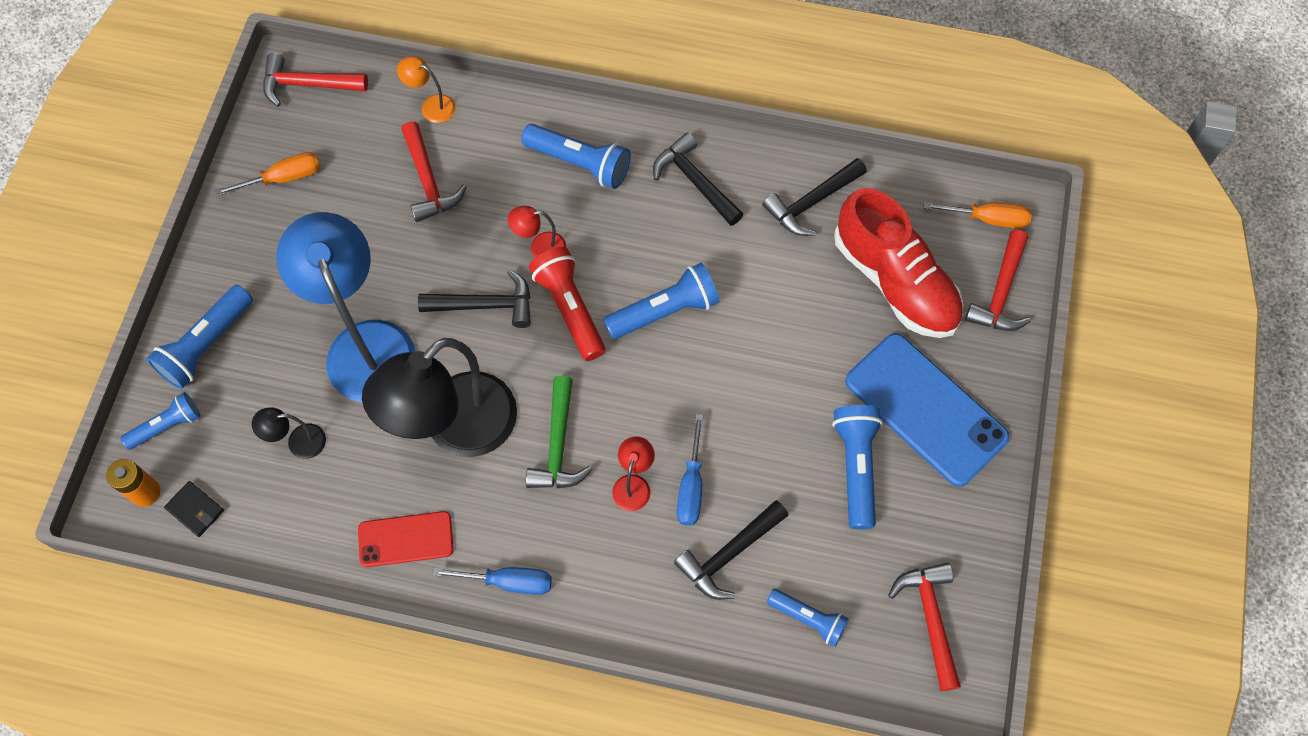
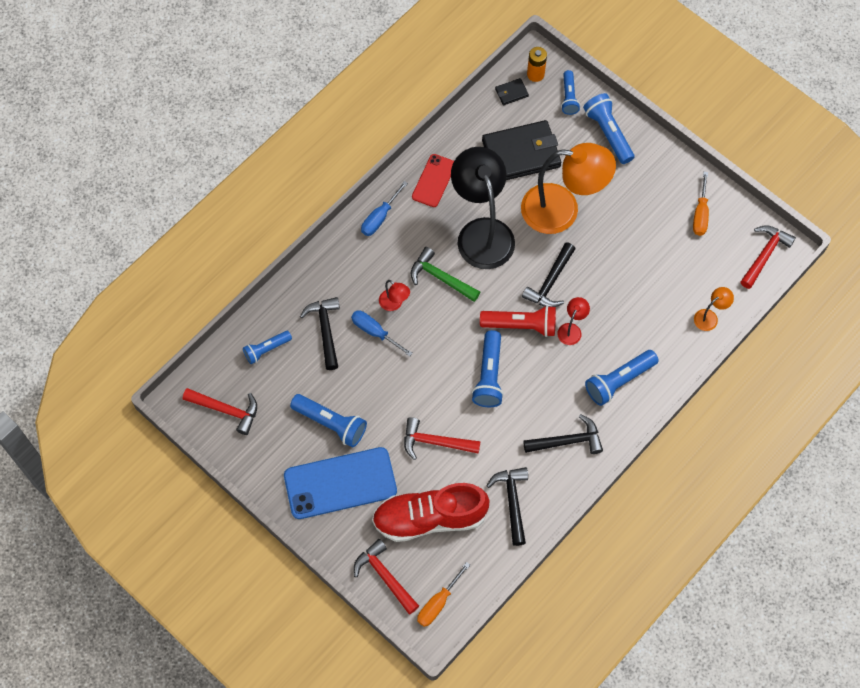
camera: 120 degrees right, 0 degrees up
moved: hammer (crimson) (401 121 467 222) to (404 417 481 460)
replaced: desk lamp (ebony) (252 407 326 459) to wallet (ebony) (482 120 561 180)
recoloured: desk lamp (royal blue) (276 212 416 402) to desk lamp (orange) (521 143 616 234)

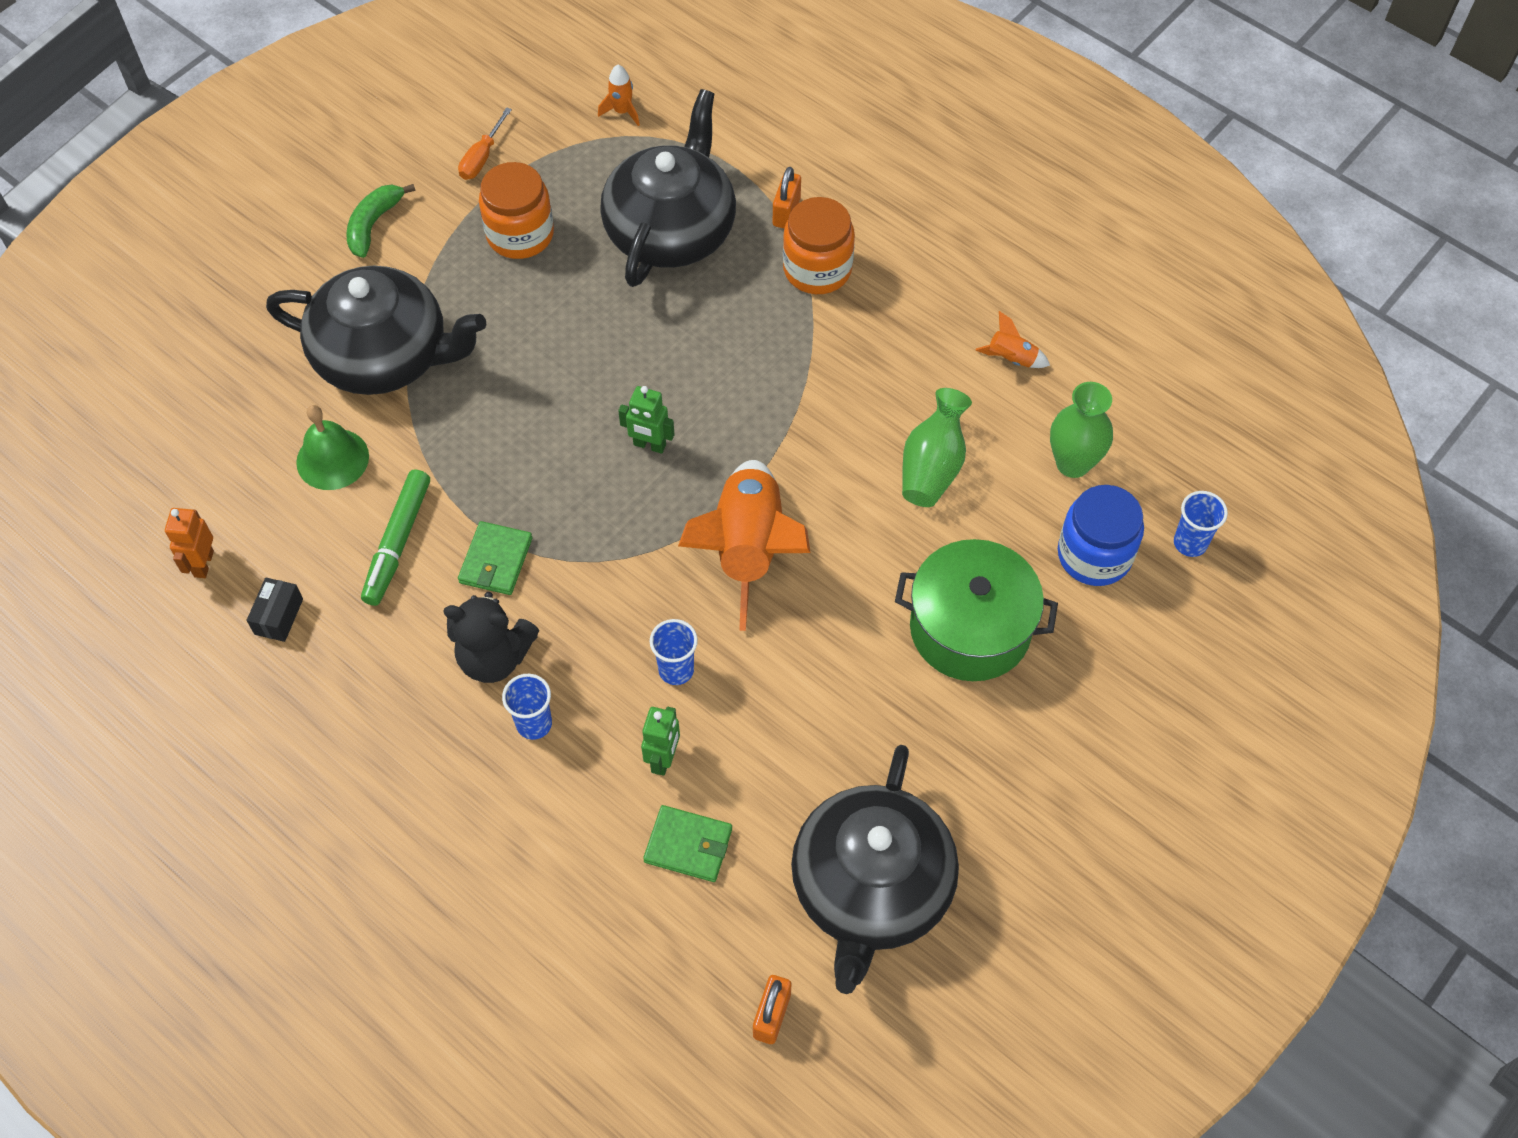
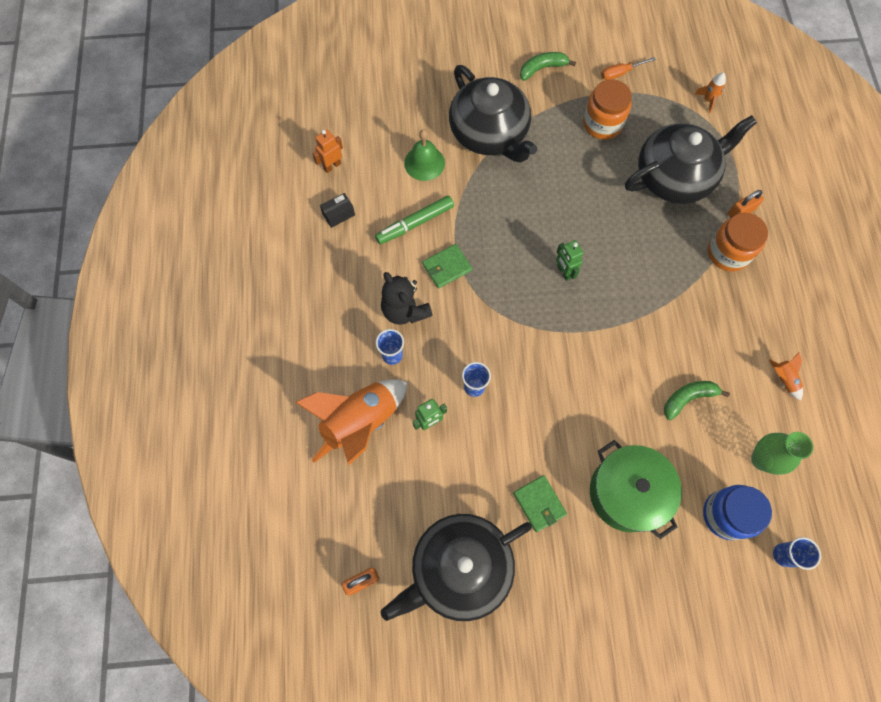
camera: 45 degrees right, 10 degrees up
moved: wallet (emerald) (643 805 732 882) to (513 475 567 532); rocket (orange) (678 460 811 631) to (295 379 407 466)
replaced: flower vase (emerald) (902 388 972 507) to banana (emerald) (664 381 730 420)

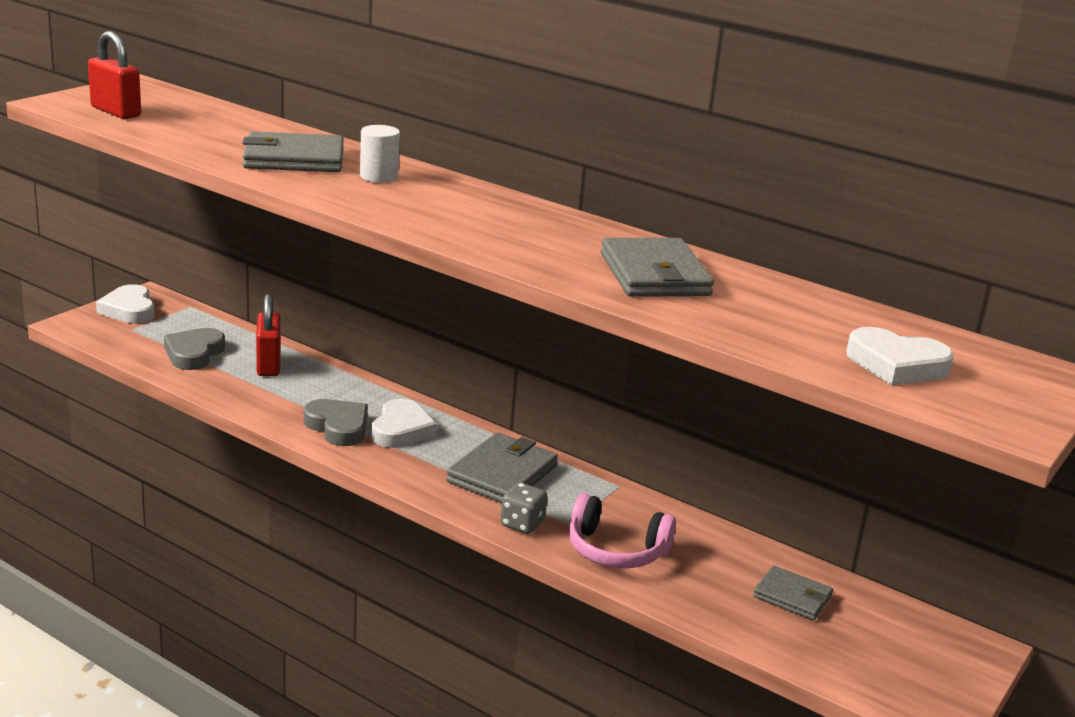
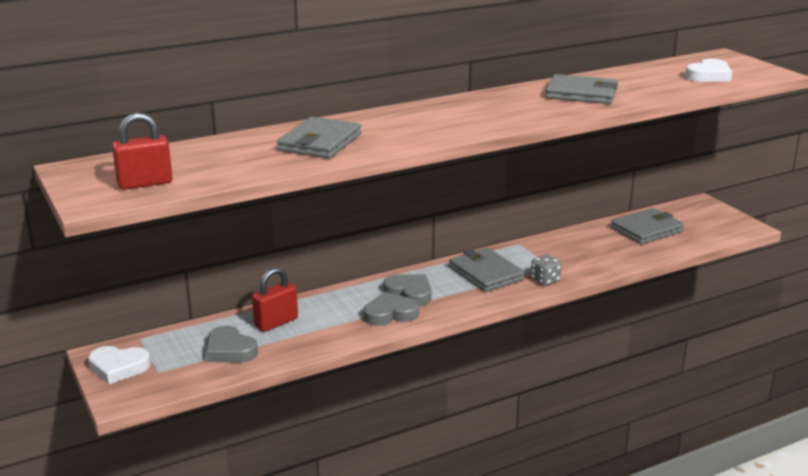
camera: 60 degrees left, 0 degrees up
removed: cylinder shape (white) (360 125 400 183); headset (rosy) (569 493 676 568)
recoloured: heart shape (white) (371 399 437 448) to heart shape (ash-grey) (383 274 432 306)
turned: small lock (crimson) (256 294 281 376) = (252 267 298 332) 60 degrees counterclockwise
resized: wallet (ash-grey) (753 566 833 620) = (611 208 684 244) x1.63

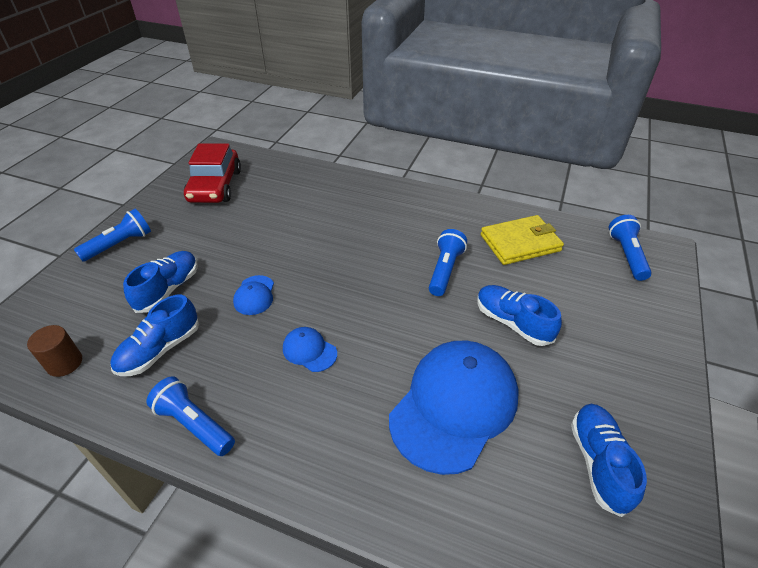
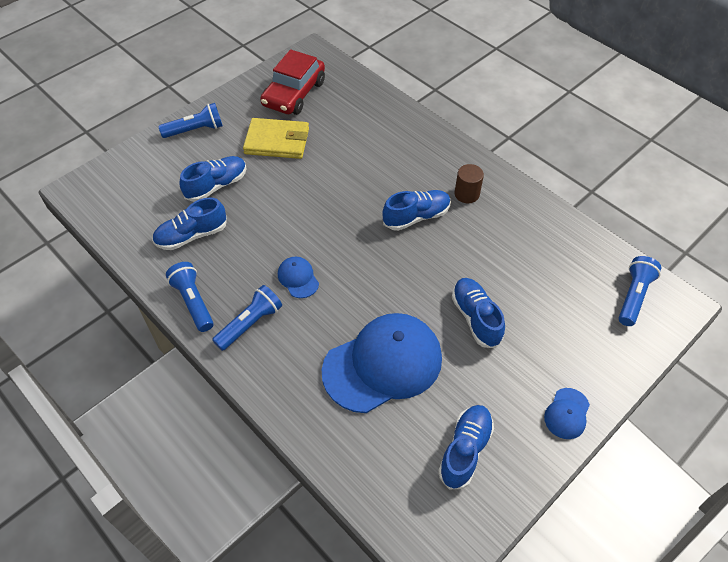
camera: 25 degrees right, 10 degrees up
added: sneaker (royal blue) (382 190 451 231)
moved: cylinder shape (dark brown) (27 325 82 377) to (455 164 484 203); peaked cap (royal blue) (233 275 274 315) to (544 388 590 439); torch (royal blue) (429 229 467 296) to (212 285 282 351); wallet (bright yellow) (481 215 564 265) to (243 118 309 159)

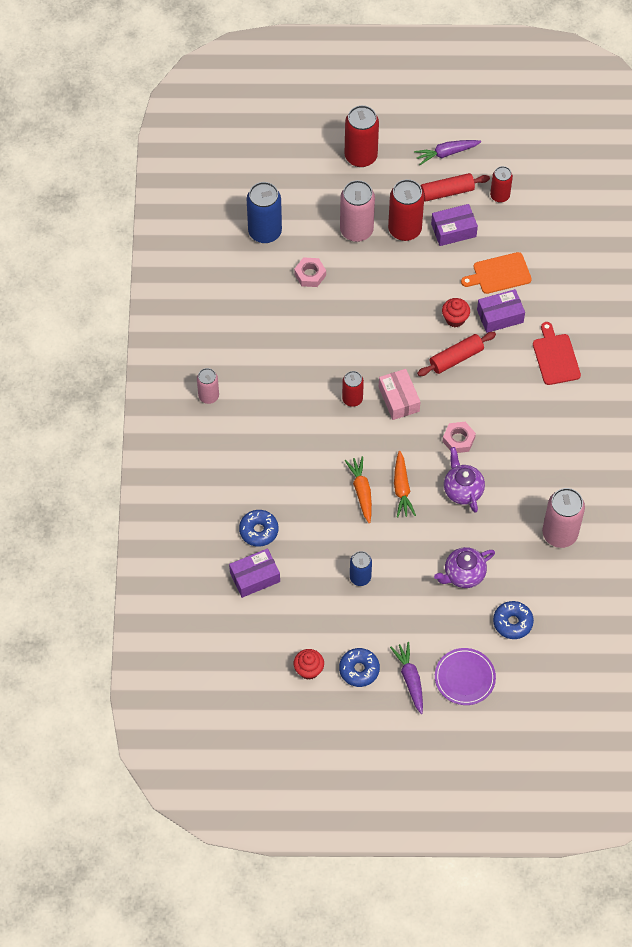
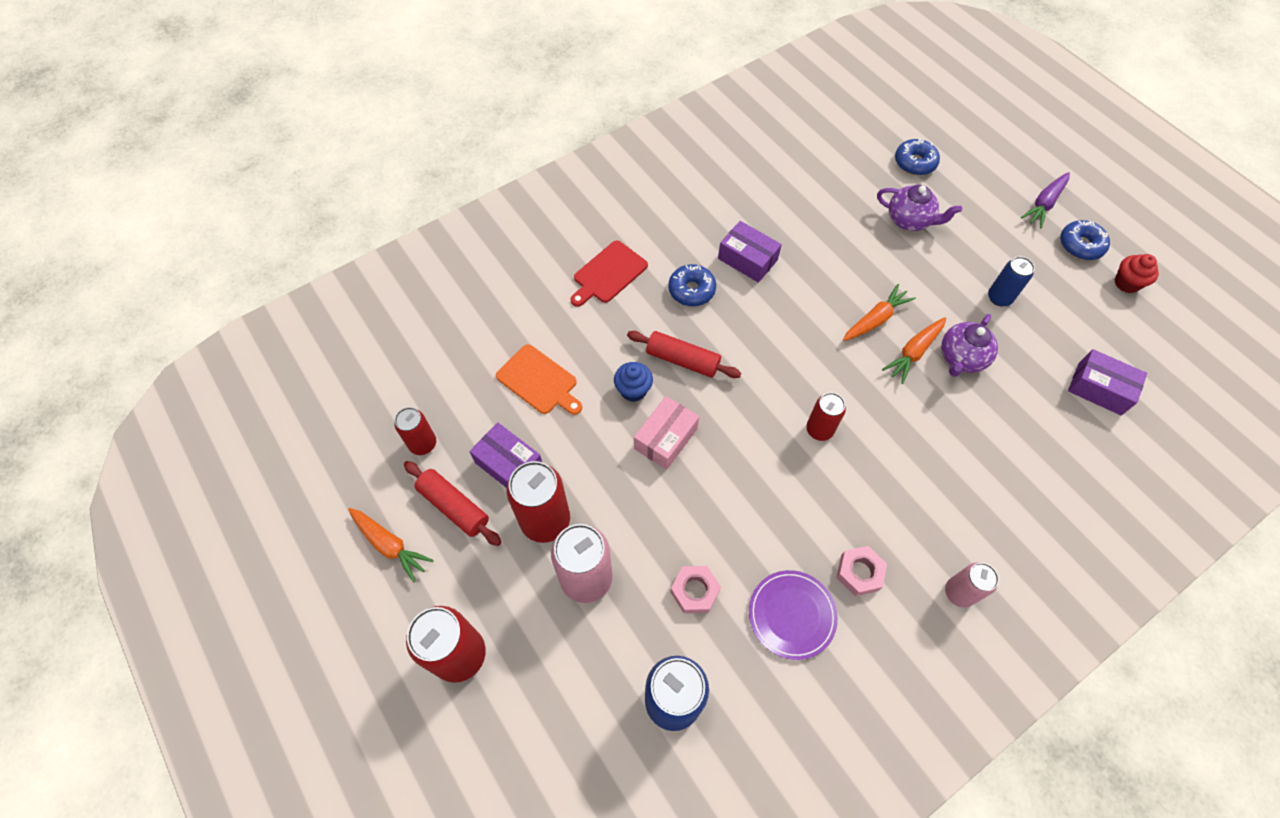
camera: 125 degrees left, 0 degrees up
removed: tin (rosy) (542 488 585 548)
moved: doughnut (royal blue) (239 510 278 547) to (668 264 716 306); parcel (rosy) (379 369 420 420) to (634 396 699 470); plate (purple) (435 648 496 705) to (749 570 838 660); nut (rosy) (442 422 476 453) to (836 546 887 596); teapot (purple) (444 447 485 513) to (941 314 998 377); parcel (purple) (477 289 525 333) to (718 221 782 283)
recoloured: carrot (purple) (414 140 481 165) to carrot (orange) (348 508 434 583); muffin (crimson) (442 298 470 327) to muffin (royal blue) (614 362 653 402)

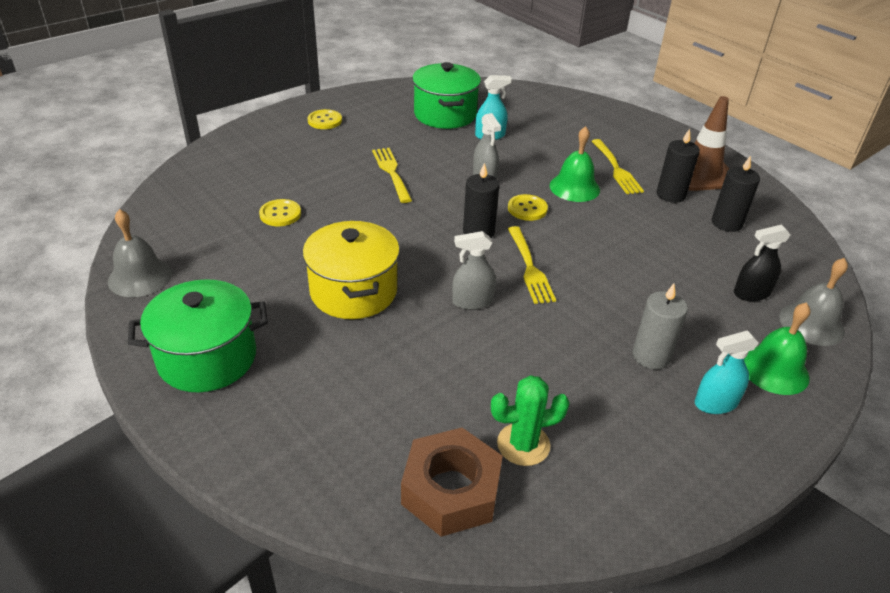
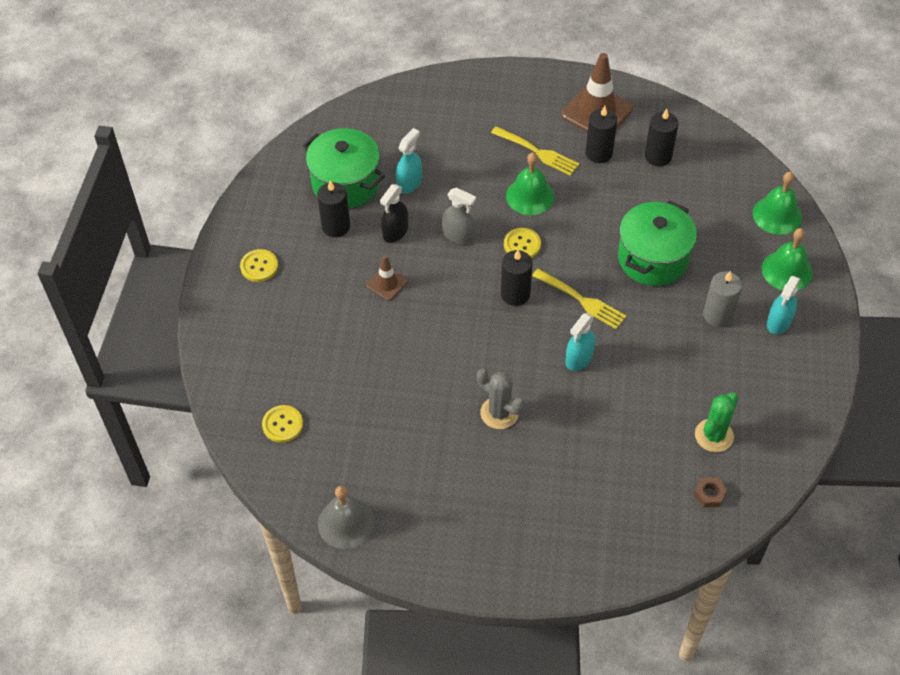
camera: 40 degrees left, 15 degrees up
added: wax candle (ebony) (317 180 350 237)
moved: stockpot (emerald) (128 279 268 392) to (618 200 697 286); shirt button (bright yellow) (259 199 301 226) to (262 405 303 443); spray bottle (ebony) (734 225 791 301) to (380 184 408 243)
replaced: stockpot (bright yellow) (303 220 400 319) to cactus (ash-grey) (477 368 525 429); dinner fork (bright yellow) (372 148 412 203) to safety cone (dark brown) (367 255 408 301)
recoloured: spray bottle (ash-grey) (452 231 496 310) to spray bottle (turquoise) (566 313 595 371); bell (ash-grey) (779 258 848 346) to bell (emerald) (753 172 802 235)
resized: nut (dark brown) (401 428 503 537) = (694 477 727 508) x0.43

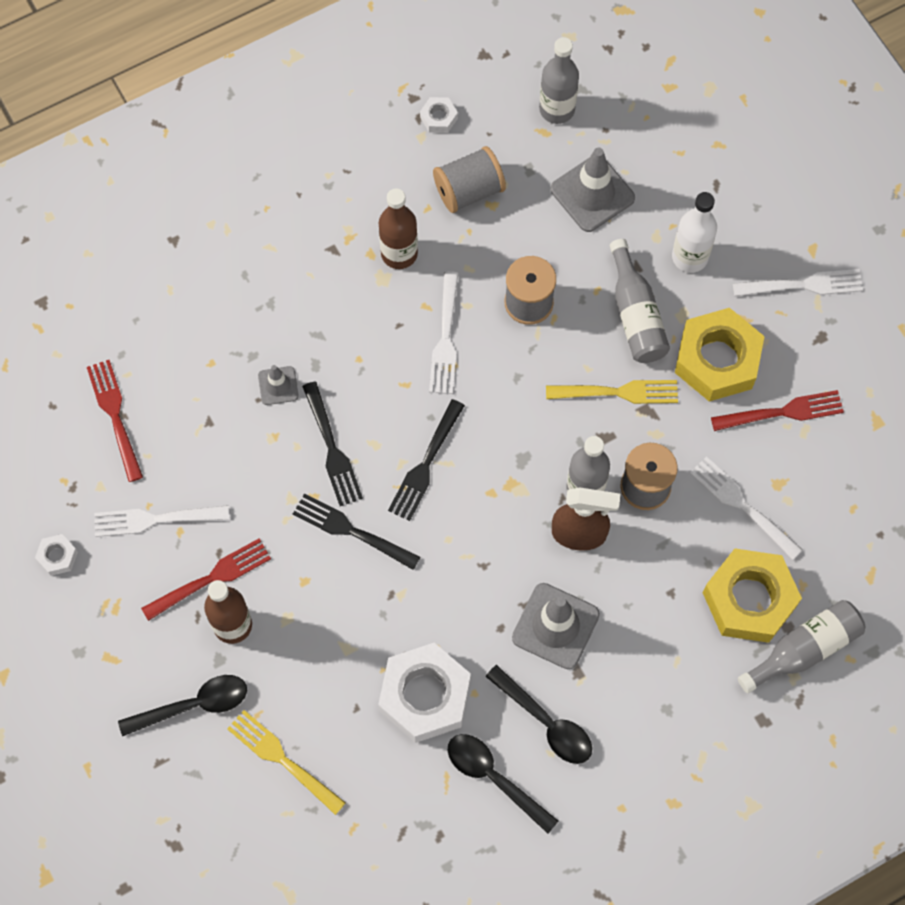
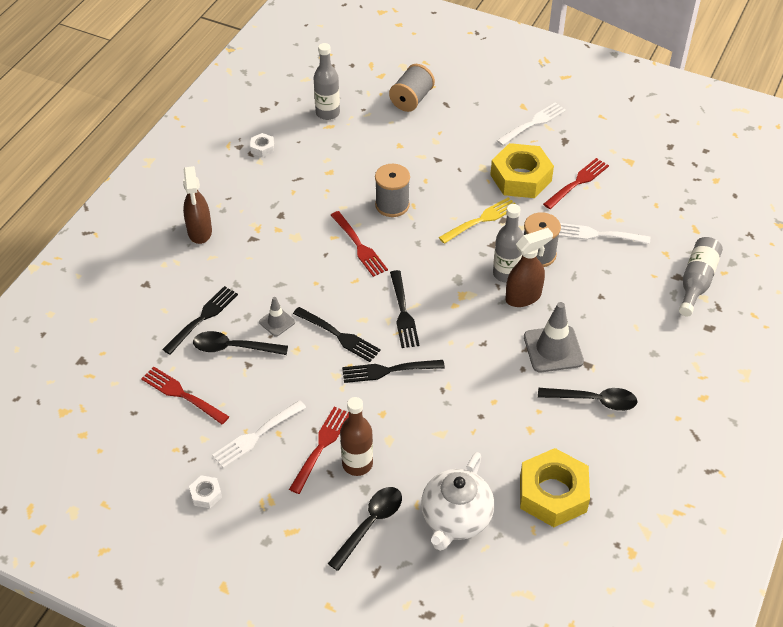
camera: 35 degrees left, 20 degrees down
removed: nut (white) (378 643 471 743); drink bottle (dark brown) (379 188 418 269); safety cone (ash-grey) (551 148 635 232); drink bottle (ash-grey) (610 239 670 363); drink bottle (white) (672 192 717 273)
added: dinner fork (ebony) (162 286 238 355); spray bottle (dark brown) (183 166 212 244)
moved: bobbin (ash-grey) (433 146 506 213) to (389 64 435 112); teaspoon (ebony) (447 734 558 833) to (193 331 288 355); nut (bright yellow) (703 549 802 643) to (520 448 590 527)
replaced: dinner fork (bright yellow) (227 710 346 815) to teapot (white) (421 452 494 551)
recoloured: dinner fork (white) (429 271 459 394) to dinner fork (crimson) (331 211 388 277)

